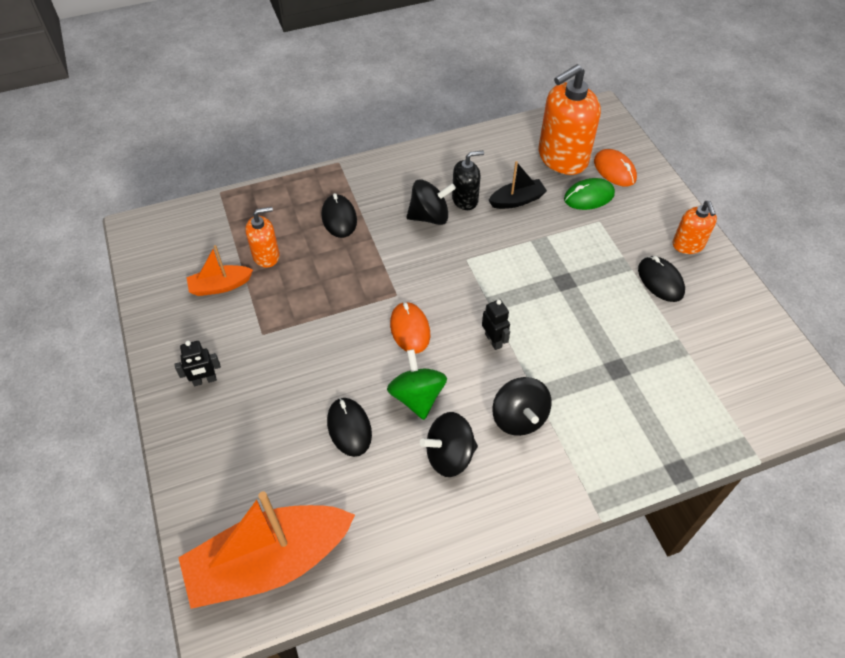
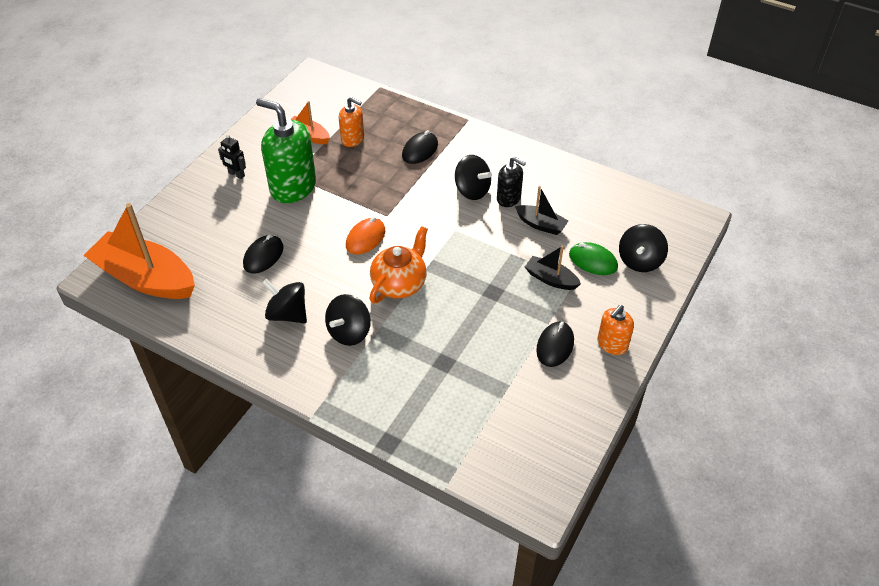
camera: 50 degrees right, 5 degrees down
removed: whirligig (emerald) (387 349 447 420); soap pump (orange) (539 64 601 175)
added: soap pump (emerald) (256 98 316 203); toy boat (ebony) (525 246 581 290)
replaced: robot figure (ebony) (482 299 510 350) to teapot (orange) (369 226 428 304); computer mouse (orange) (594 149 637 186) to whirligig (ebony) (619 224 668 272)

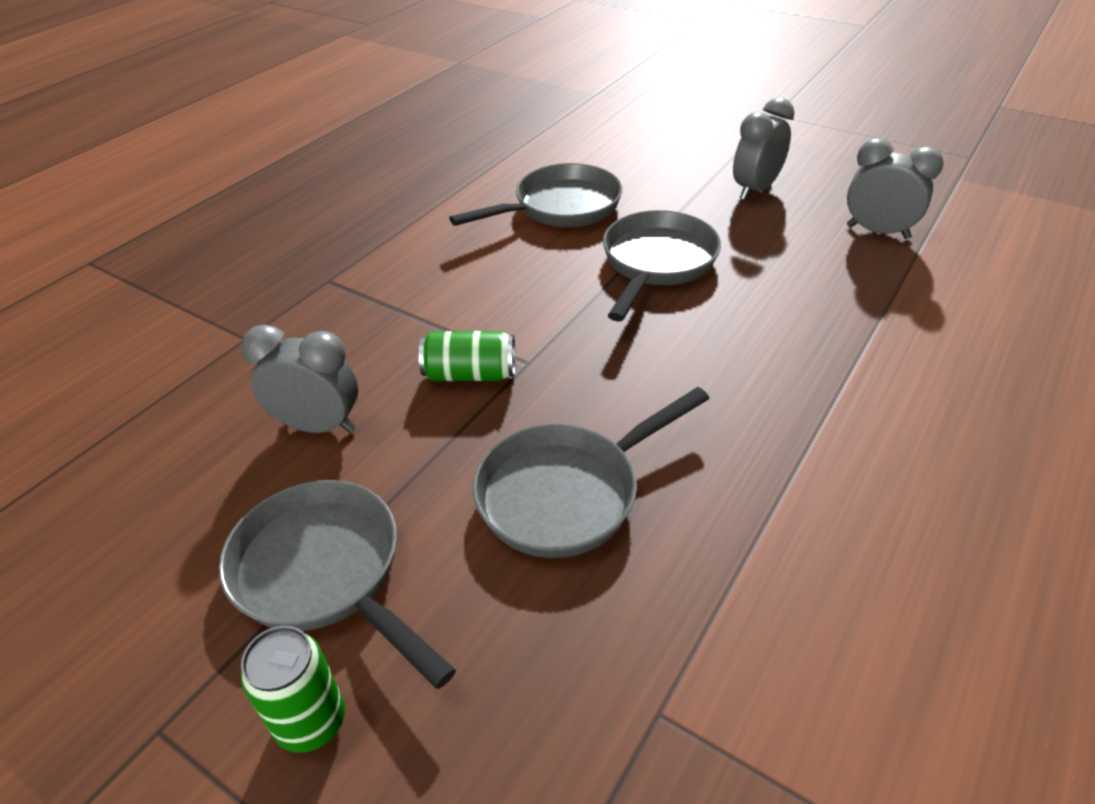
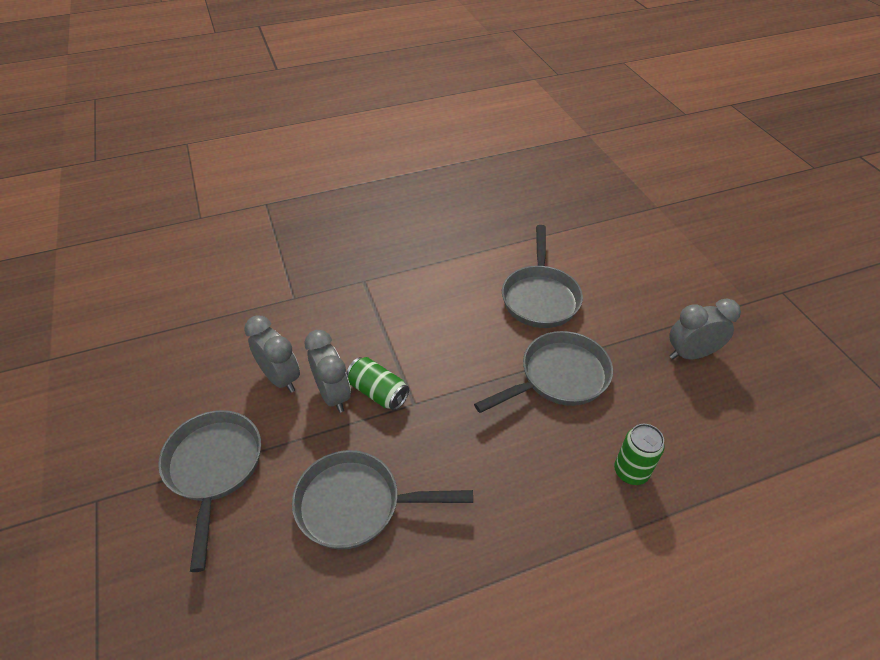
camera: 35 degrees right, 5 degrees up
moved: tin (emerald) (241 626 345 753) to (614 424 665 485); alarm clock (ash-grey) (847 138 943 239) to (304 330 351 413)
turned: skillet (ash-grey) (449 163 622 227) = (502 225 583 328) 90 degrees clockwise

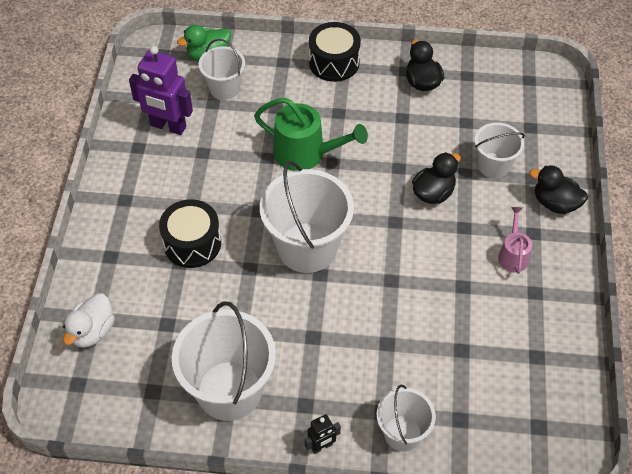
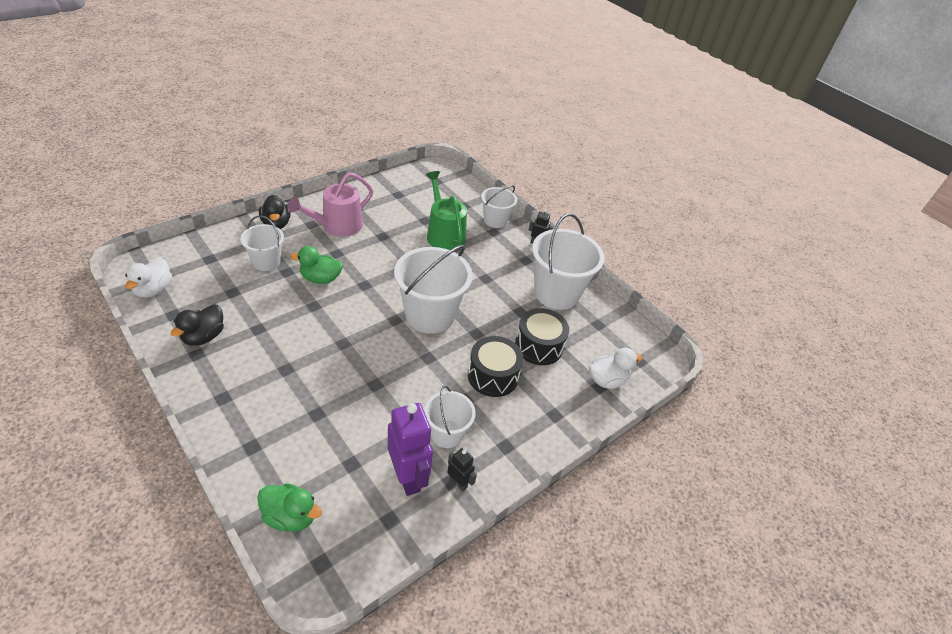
camera: 140 degrees left, 10 degrees down
added: toy duck (white) (125 257 172 298); robot figure (ebony) (447 448 477 491)
moved: sand bucket (white) (199 39 245 100) to (424 386 476 448); watering can (emerald) (254 98 368 171) to (426 171 467 250); toy drum (ebony) (309 22 361 82) to (515 308 569 365)
recoloured: toy duck (ebony) (412 152 461 204) to toy duck (emerald) (290 246 343 284)
resized: watering can (rosy) (498 207 532 274) = (288 172 373 236) x1.77

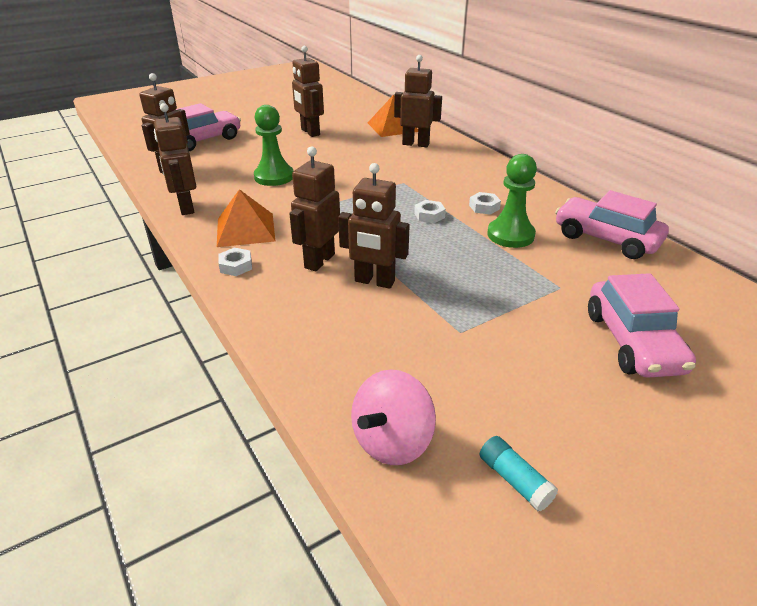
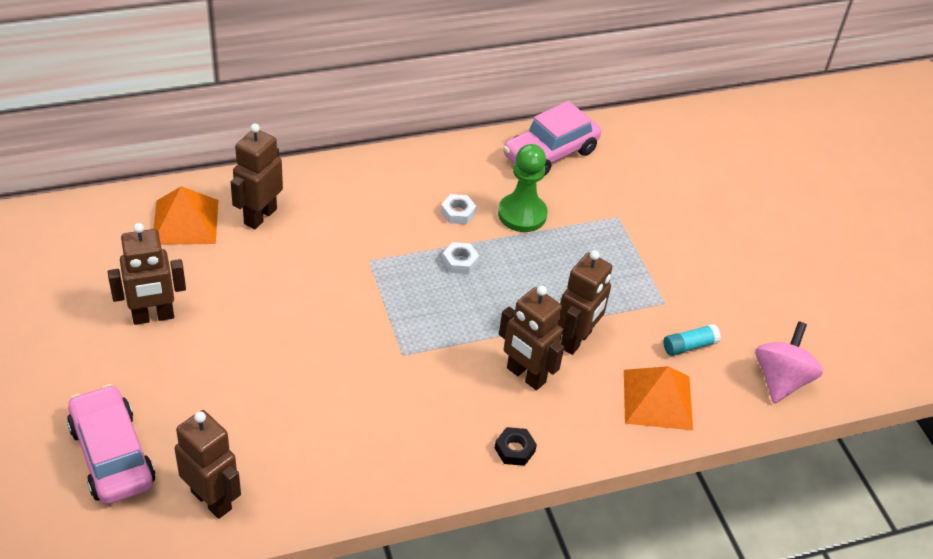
camera: 80 degrees left, 10 degrees up
removed: robot figure (dark brown) (154 103 196 215); game pawn (emerald) (254 105 293 186); car (rosy) (588 273 696 378)
moved: pyramid (orange) (217 189 275 247) to (624 366 693 430); stick of glue (turquoise) (480 436 558 512) to (664 324 721 356)
recoloured: nut (white) (218 248 252 276) to nut (ebony) (495 427 537 466)
turned: whirligig (rosy) (351 369 436 465) = (755 321 823 403) 120 degrees counterclockwise

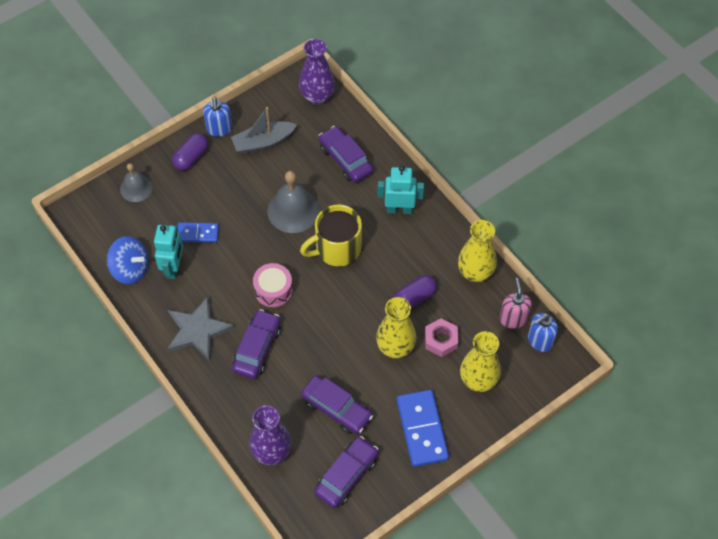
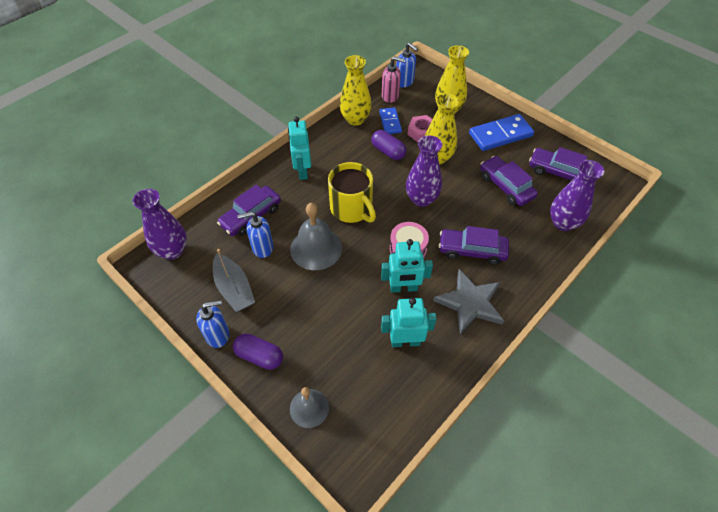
camera: 100 degrees left, 5 degrees down
removed: whirligig (royal blue) (107 236 148 284)
added: soap pump (royal blue) (237 212 274 258); robot figure (turquoise) (381 239 433 293); flower vase (purple) (406 136 442 207)
moved: domino (royal blue) (177 222 219 243) to (379 107 402 134)
turned: car (purple) (301 375 373 434) = (480 156 538 206) 60 degrees counterclockwise; soap pump (rosy) (500 278 532 329) = (382 56 405 103) 150 degrees counterclockwise

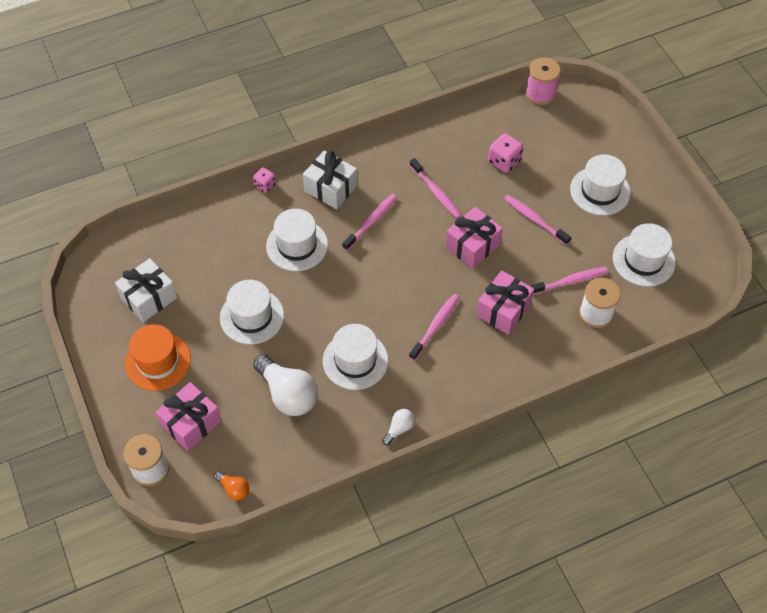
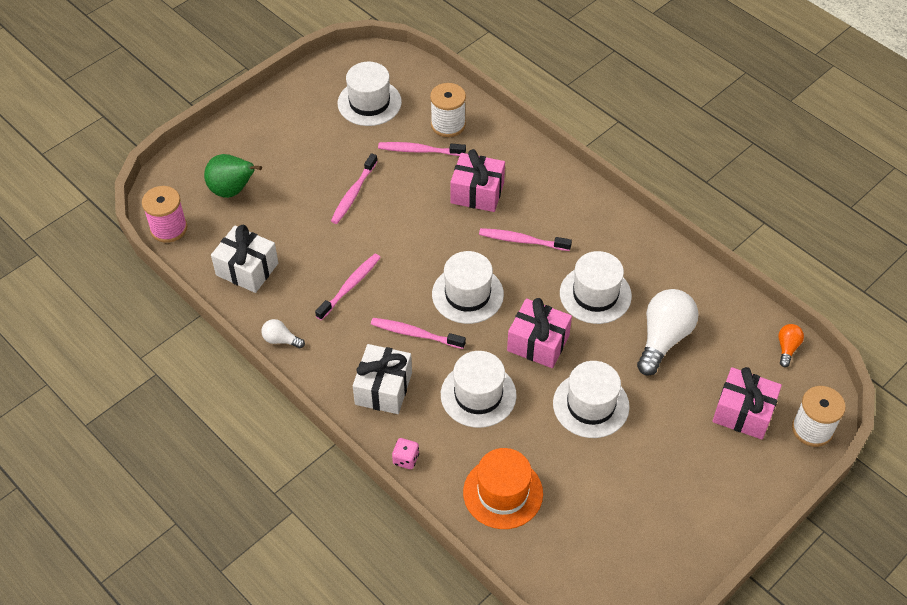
camera: 110 degrees left, 5 degrees down
removed: dice (rosy) (488 133 523 173)
added: pear (emerald) (204 154 262 198)
moved: wrapped gift (white) (115 258 177 322) to (211 225 278 293); top hat (orange) (125 324 191 391) to (463 448 543 529); lightbulb (white) (382 409 415 445) to (261 319 305 348); wrapped gift (rosy) (445 207 503 269) to (507 298 572 368); top hat (white) (570 154 631 216) to (432 251 504 324)
turned: tooth brush (rosy) (530 267 608 295) = (378 142 466 156) 45 degrees counterclockwise

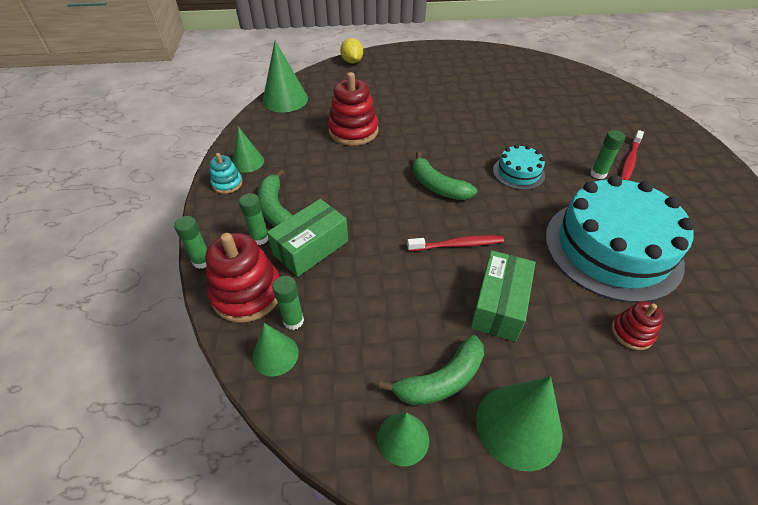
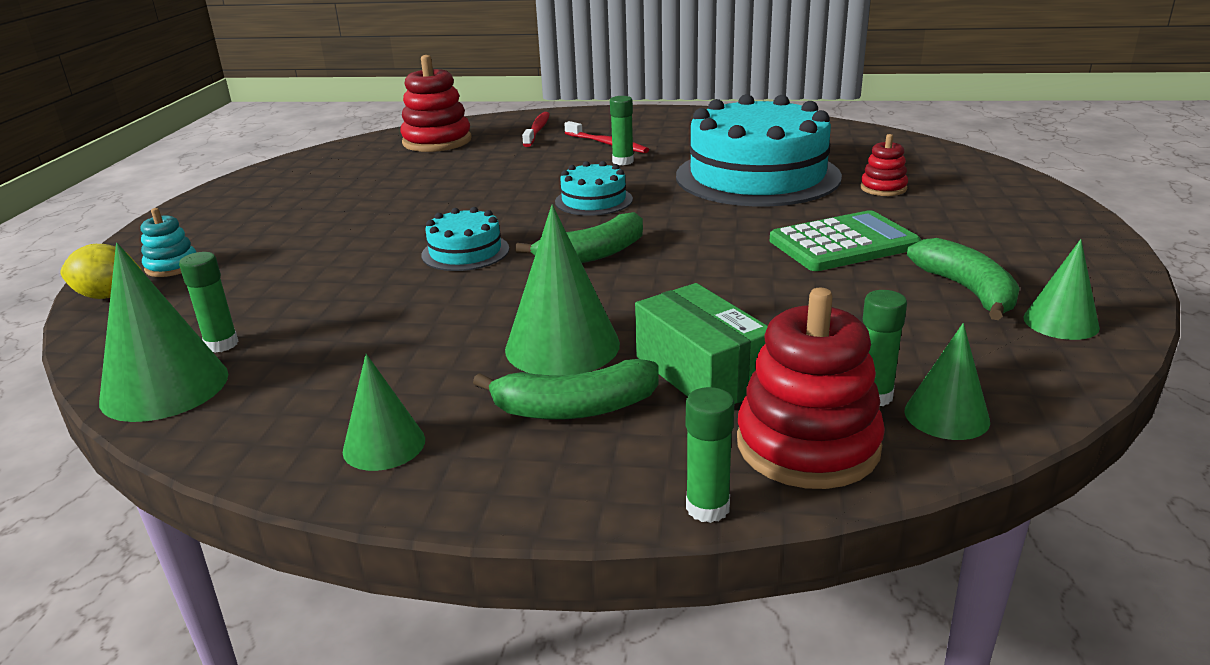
camera: 75 degrees left, 20 degrees down
added: gateau (turquoise) (421 207 509 271)
moved: stacking toy (turquoise) (210 153 243 194) to (141 208 196 277); stick of glue (emerald) (239 193 268 245) to (179 252 239 353); stacking toy (crimson) (328 72 378 146) to (400 55 472 152); tooth brush (crimson) (407 235 504 251) to (522 112 550 147); solid cone (emerald) (476 376 563 471) to (505 205 620 375)
replaced: parcel (emerald) (471 251 536 342) to calculator (emerald) (770 210 921 271)

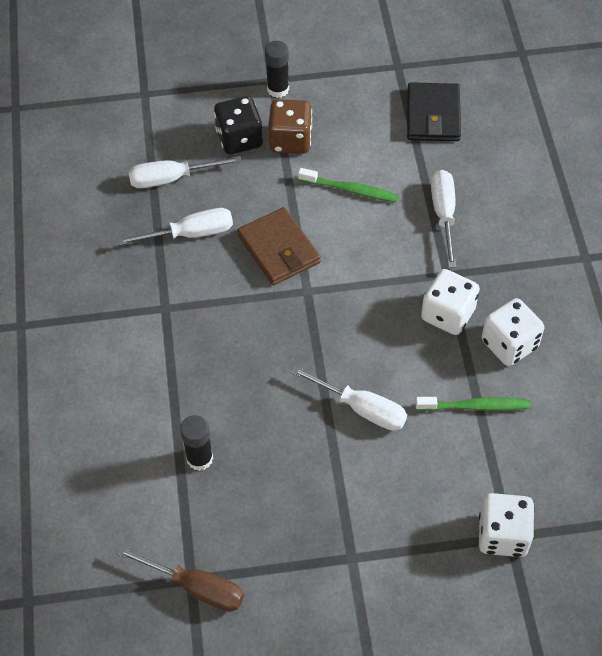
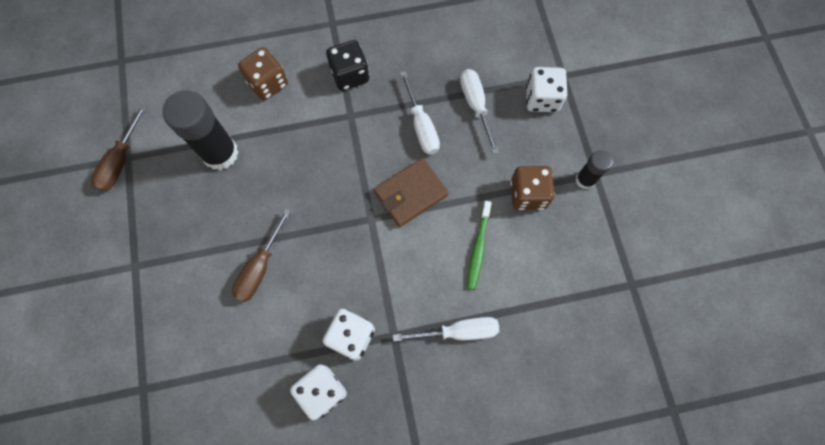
camera: 85 degrees right, 15 degrees up
removed: wallet (ebony) (407 82 461 141); tooth brush (emerald) (415 397 530 411)
added: dice (dark brown) (238 47 288 100)
moved: dice (ebony) (214 96 263 154) to (326 40 369 91); dice (white) (479 493 535 557) to (526 67 567 112)
recoloured: screwdriver (white) (290 366 407 431) to screwdriver (dark brown) (232 208 291 302)
resized: stick of glue (ebony) (180 415 213 471) = (163 90 239 170) x1.84

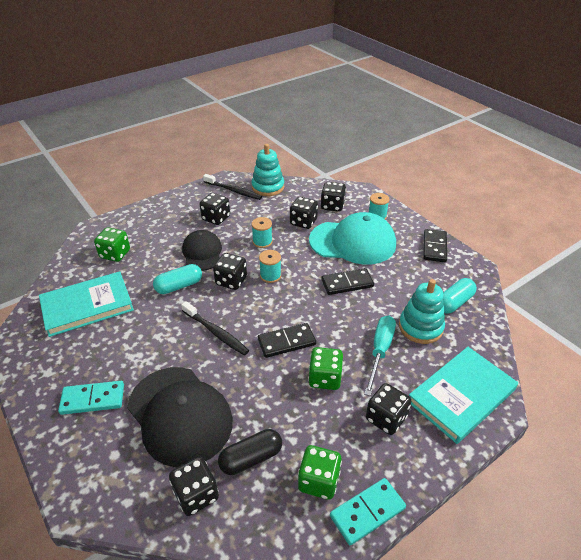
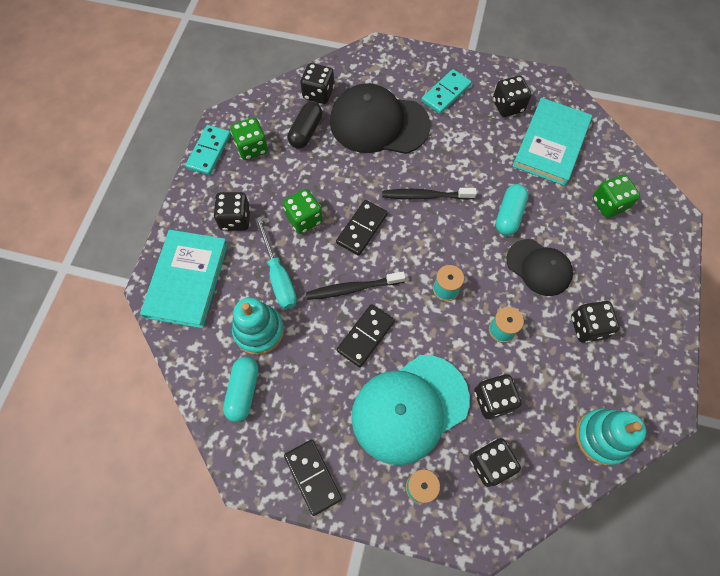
camera: 140 degrees right, 25 degrees up
moved: tooth brush (ebony) (203 174 262 200) to (306 272 406 300); dice (ebony) (213 253 247 290) to (493 76 532 117)

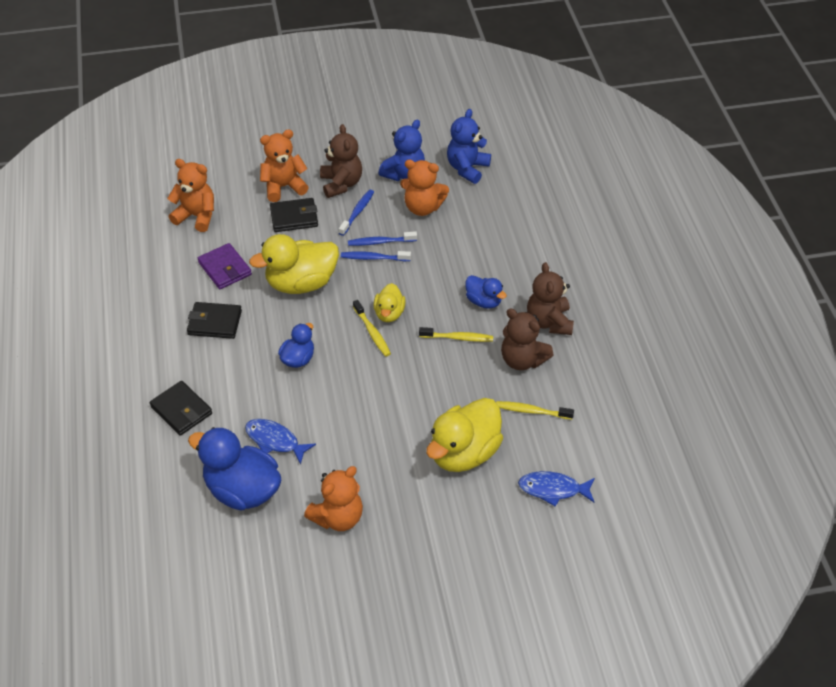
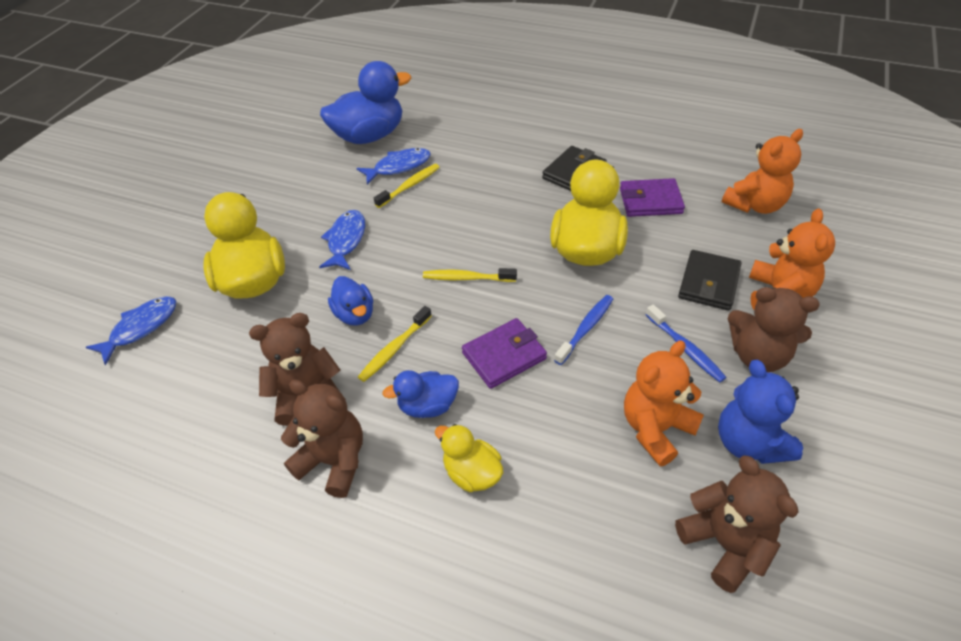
camera: 125 degrees right, 0 degrees up
removed: wallet (ebony) (150 381 212 436); teddy (orange) (304 466 363 531); tooth brush (royal blue) (348 231 417 246)
added: fish (royal blue) (319 210 365 270); wallet (purple) (462 318 547 389)
moved: toy duck (royal blue) (278 323 314 368) to (328 276 373 326); toy duck (bright yellow) (373 283 406 322) to (435 424 503 492); tooth brush (bright yellow) (496 401 574 420) to (374 164 440 208)
recoloured: teddy (royal blue) (447 109 491 184) to teddy (dark brown) (675 455 799 593)

